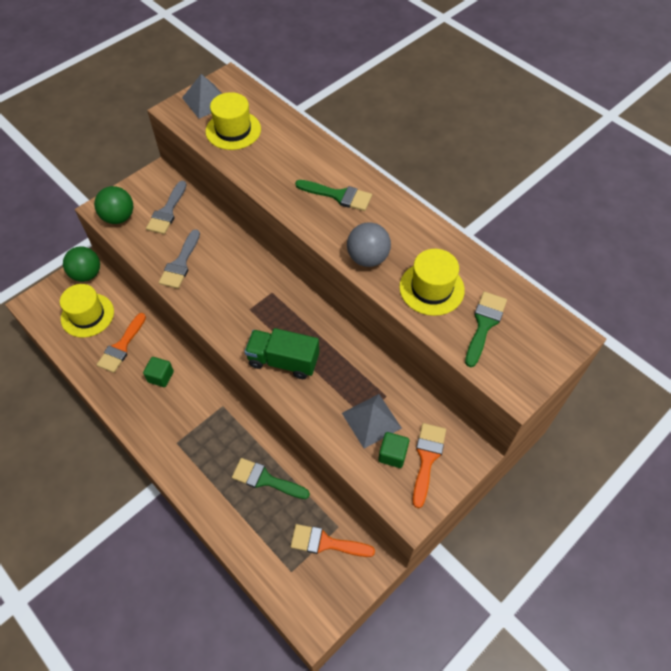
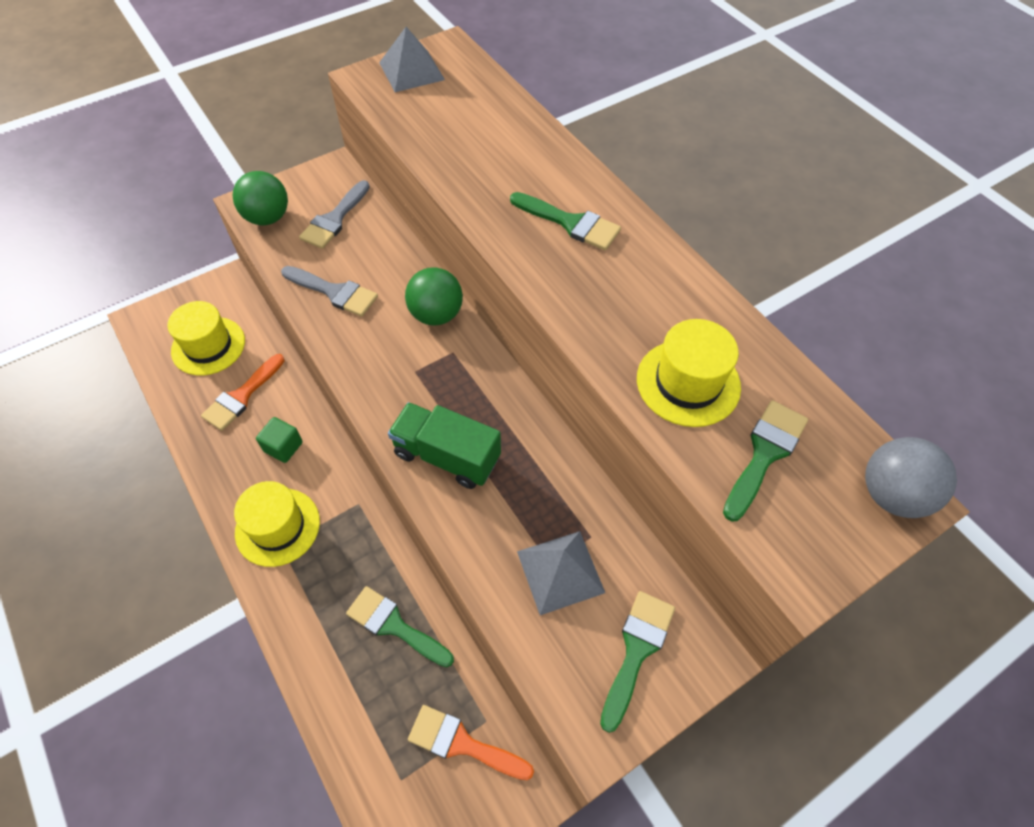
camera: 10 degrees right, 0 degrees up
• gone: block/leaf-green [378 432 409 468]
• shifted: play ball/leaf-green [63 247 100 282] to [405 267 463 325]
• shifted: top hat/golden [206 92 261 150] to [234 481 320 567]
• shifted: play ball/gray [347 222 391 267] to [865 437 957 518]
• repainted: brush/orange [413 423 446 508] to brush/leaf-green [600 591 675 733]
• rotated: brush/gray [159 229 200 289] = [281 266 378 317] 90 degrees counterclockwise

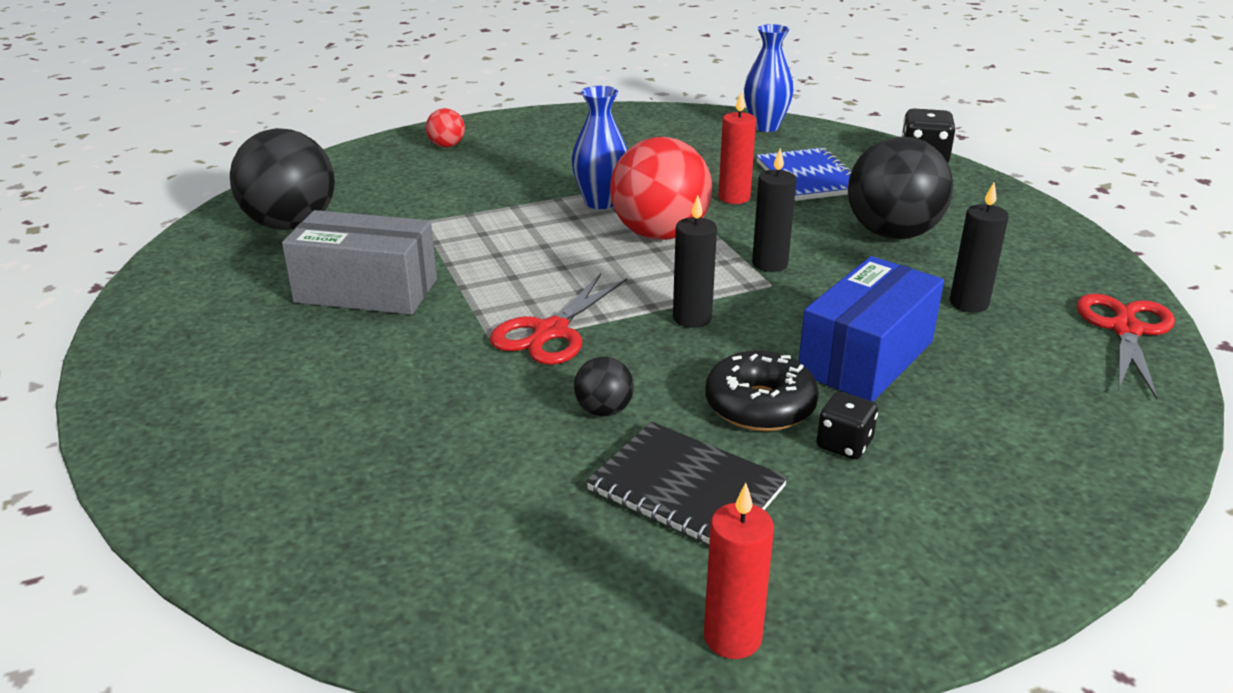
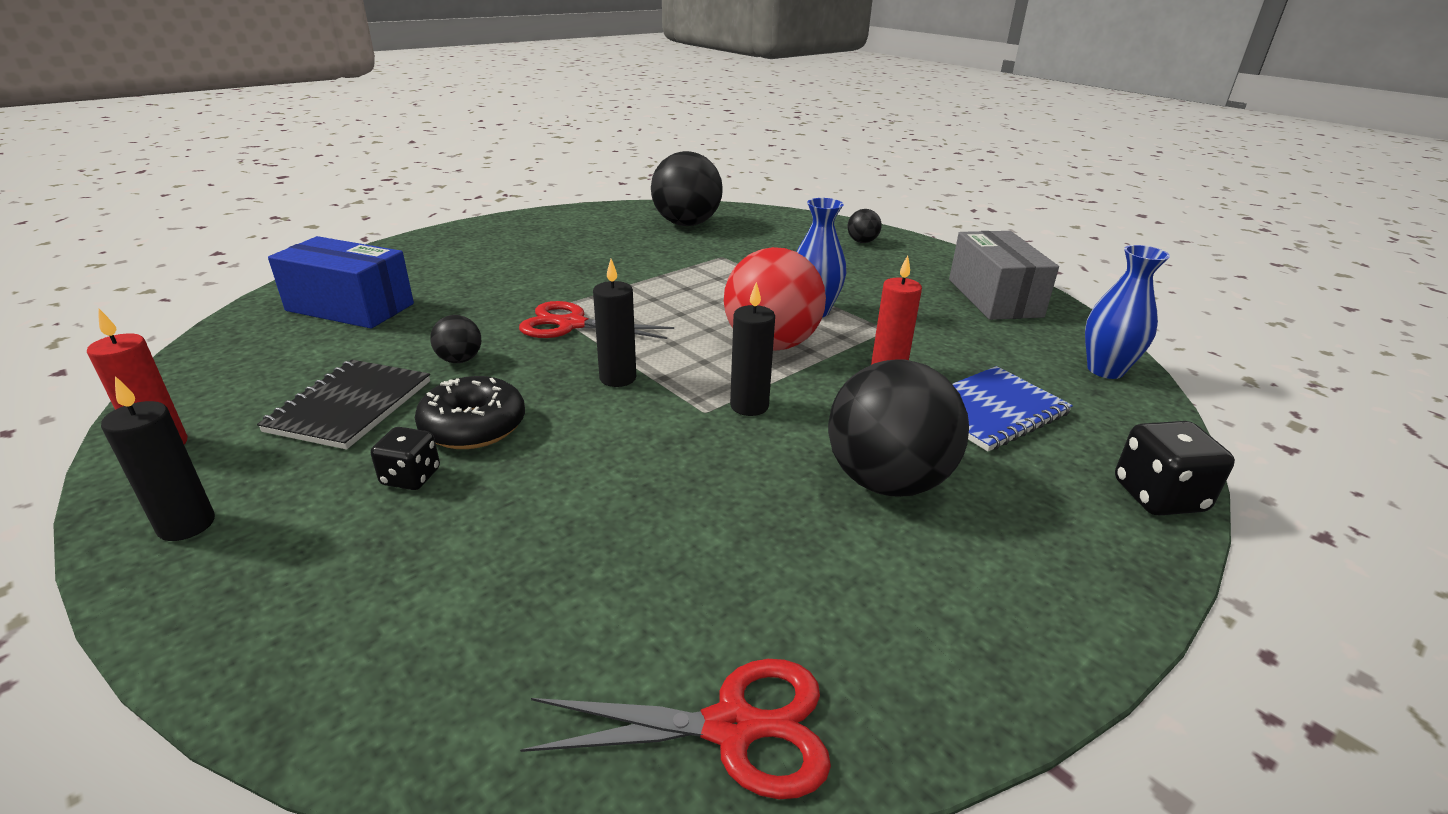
camera: 70 degrees right, 0 degrees up
• shifted: parcel/gray [282 210 437 315] to [949 231 1059 320]
• shifted: parcel/blue [799 256 944 401] to [268 236 414 328]
• shifted: wax candle/ebony [950 183 1009 313] to [101 376 215 541]
• repainted: play ball/crimson [426 108 465 148] to play ball/ebony [848 209 881 243]

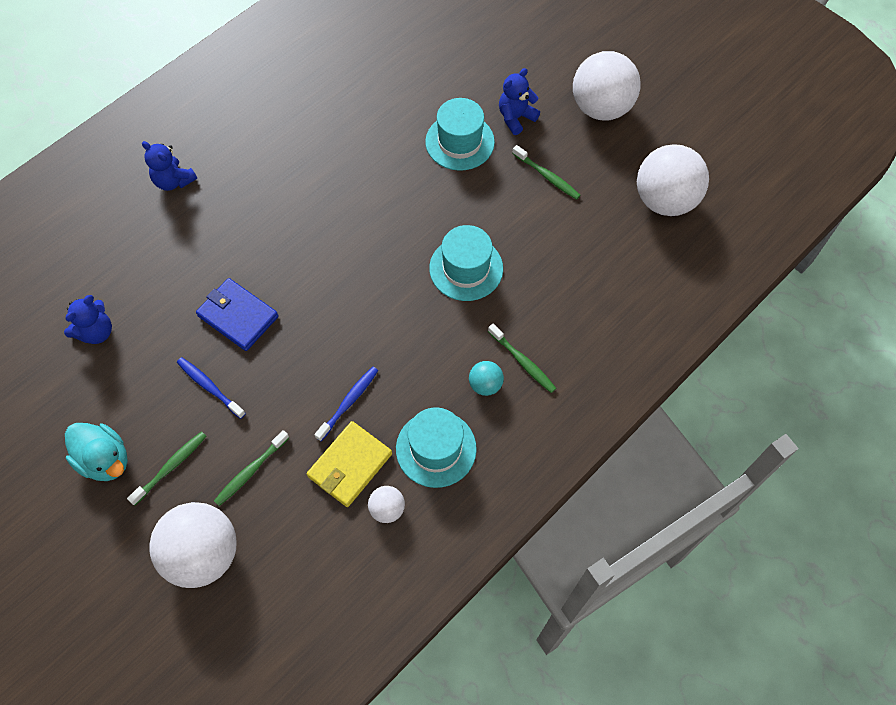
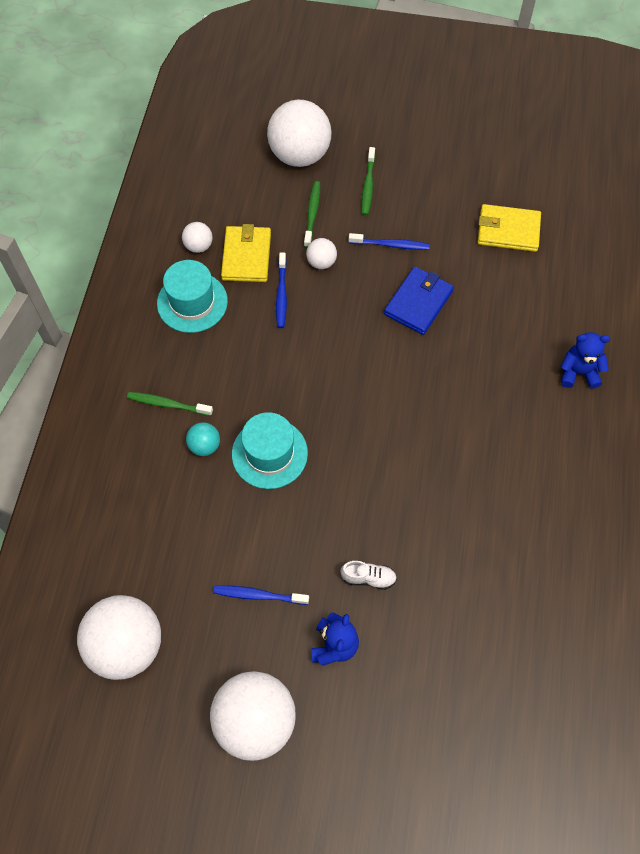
camera: 145 degrees right, 0 degrees up
• gone: duck/aqua [65 423 128 481]
• new: play ball/pure white [306 238 337 269]
• shifted: play ball/aqua [469 361 504 396] to [186 422 220 456]
• swapped: stuffed bear/blue [64 295 112 344] to wallet/golden [478 204 541 252]
• swapped: top hat/aqua [425 98 495 171] to sneaker/pure white [340 561 397 590]
• repainted: tooth brush/leaf-green [512 145 581 200] to tooth brush/blue [213 585 309 605]
• rotated: wallet/blue [196 278 279 351] = [384 267 454 335] 60 degrees counterclockwise

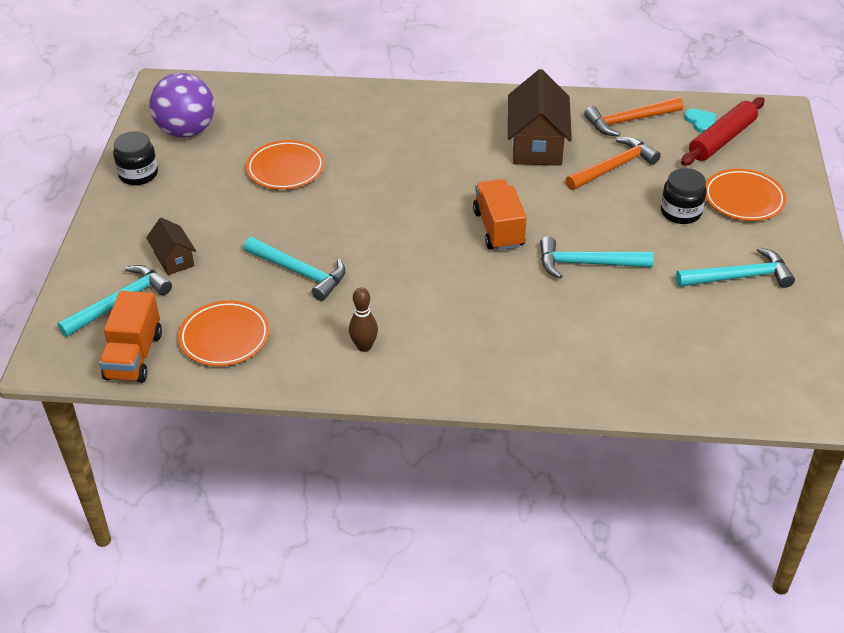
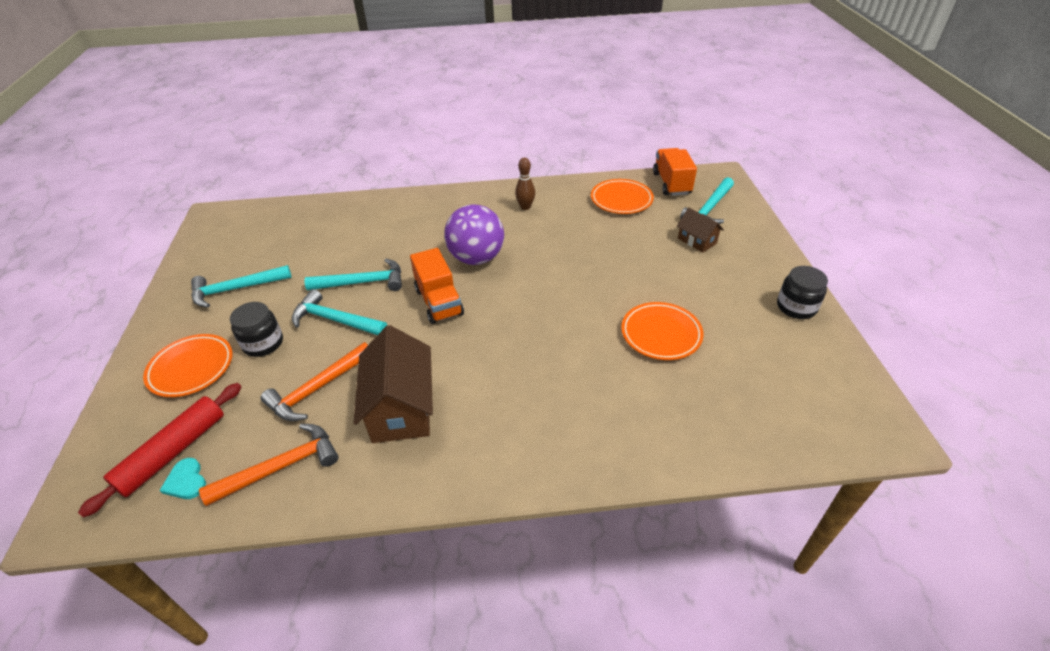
camera: 170 degrees right, 0 degrees up
• shifted: play ball/purple [149 73 215 138] to [444 204 504 265]
• shifted: carpenter's hammer/aqua [244 237 346 301] to [292 289 388 335]

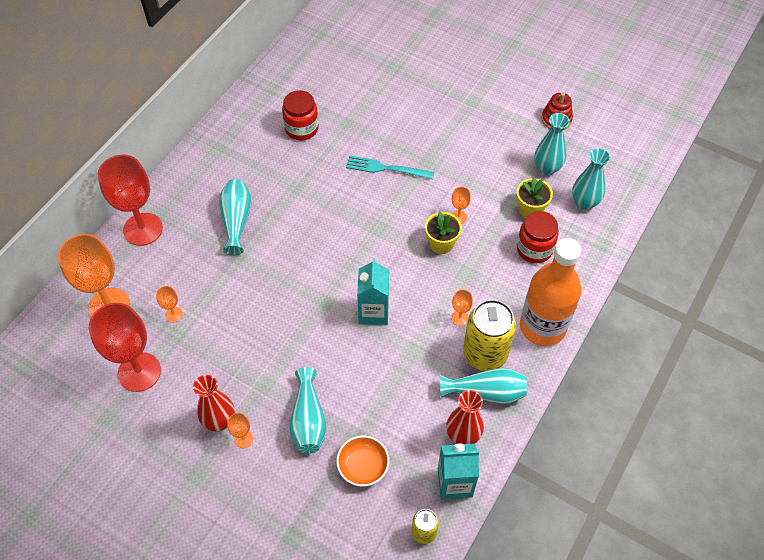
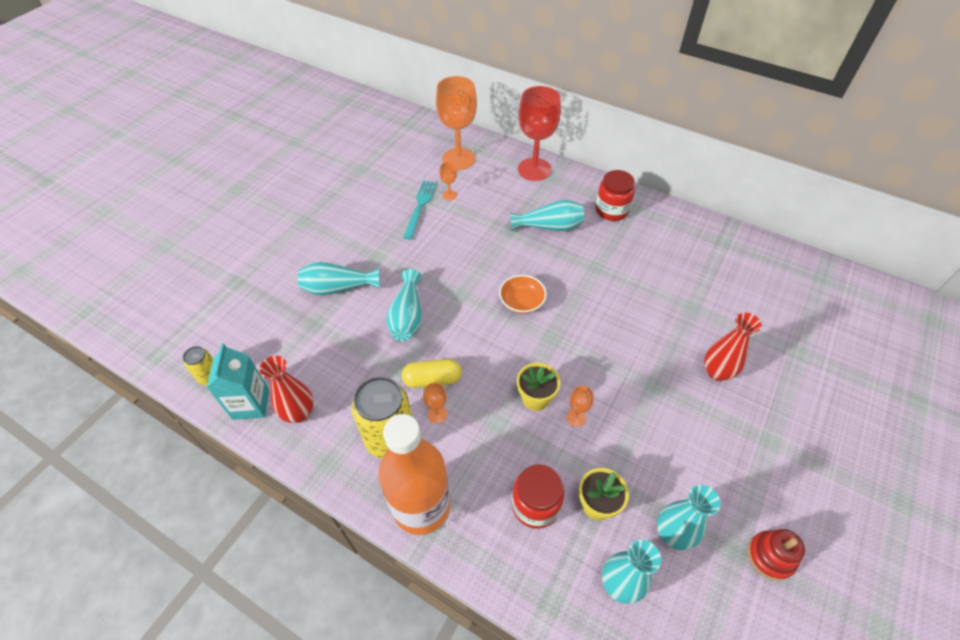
camera: 90 degrees right, 5 degrees down
• gone: wine glass/crimson [89 303 161 392]
• gone: wine glass/orange [227 413 253 448]
• gone: milk carton/aqua [357 258 389 325]
• new: pill shape/golden [402 359 462 388]
• shifted: tall vase/crimson [193 375 235 431] to [704 312 762 381]
• shifted: jar/crimson [282 90 319 140] to [595 170 635 221]
• shifted: deep dish/orange [336 436 389 487] to [499 275 547 314]
• shifted: dinner fork/aqua [346 155 434 180] to [403 180 437 240]
• shifted: tall vase/aqua [440 368 527 404] to [386 269 422 341]

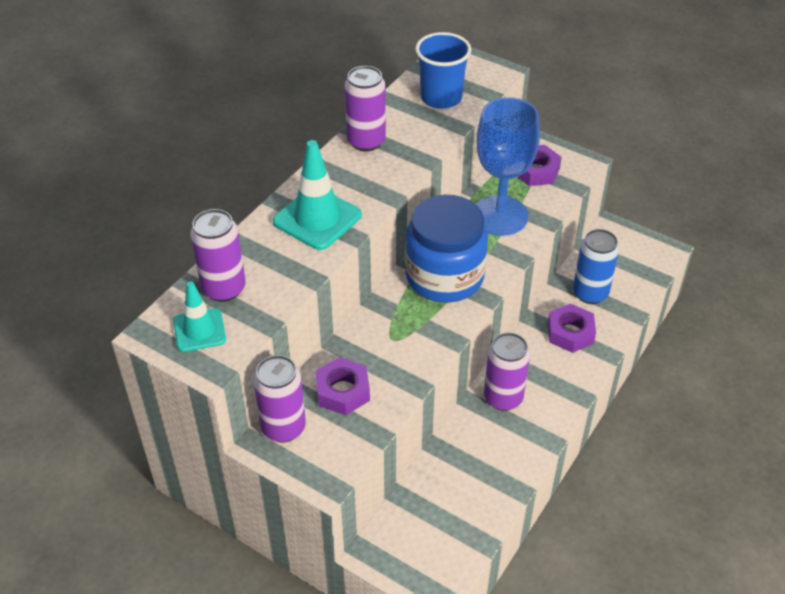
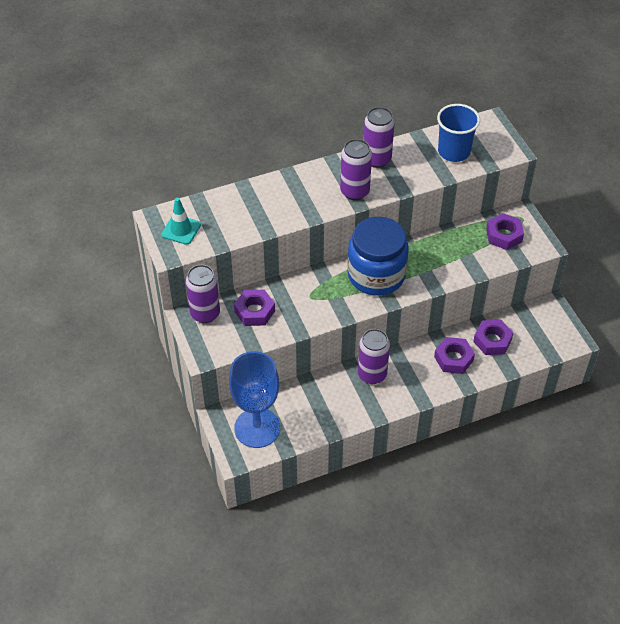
camera: 35 degrees right, 5 degrees up
• gone: road cone/aqua [273 140 362 250]
• shifted: tin/purple [190 209 246 302] to [340 139 372 200]
• shifted: wine glass/blue [476 97 540 236] to [229 351 280 448]
• swapped: tin/blue [573 229 619 304] to nut/purple [473 320 513 355]

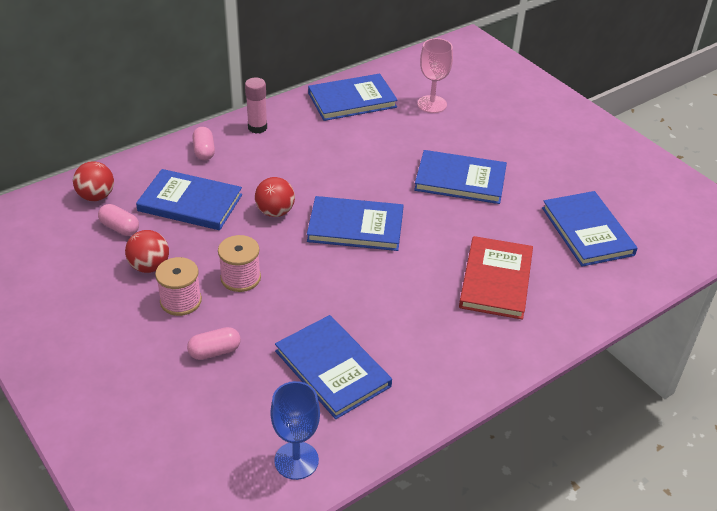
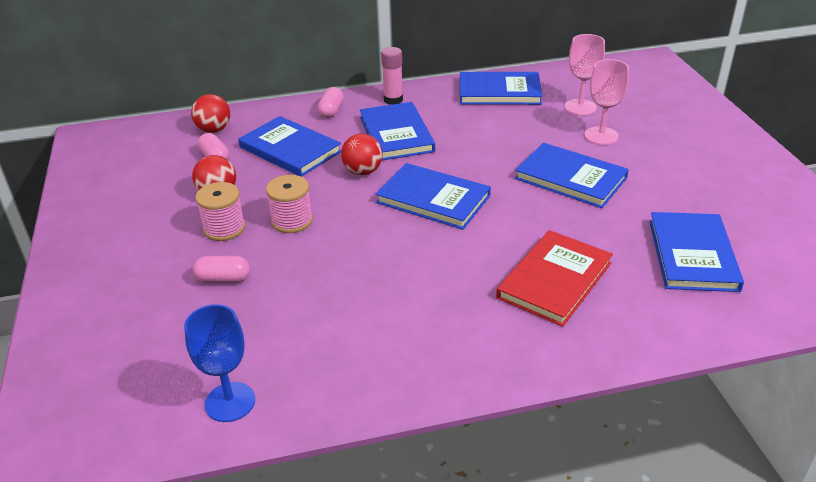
camera: 25 degrees right, 5 degrees down
• new: wine glass/rose-pink [584 59 629 145]
• shifted: hardback/blue [275 315 392 419] to [360 102 435 161]

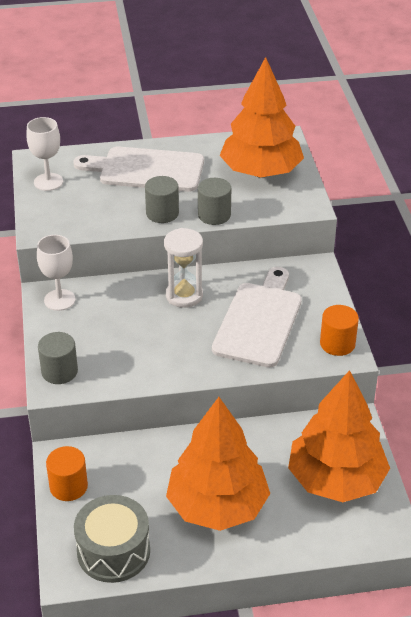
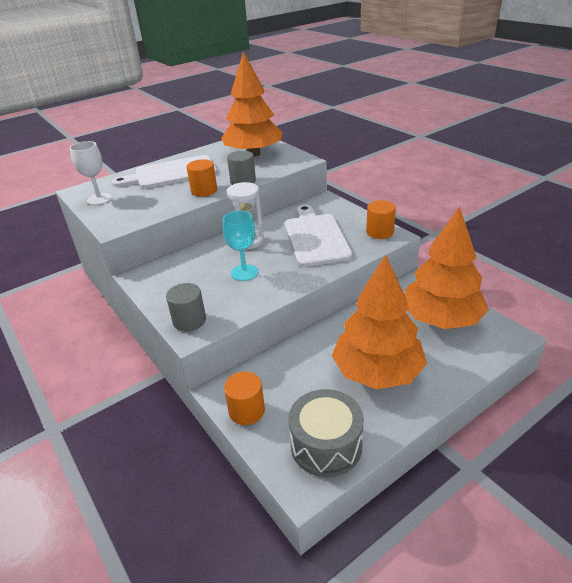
camera: 25 degrees left, 5 degrees down
• gone: wine glass/pure white [37 235 75 311]
• new: wine glass/aqua [223 211 258 281]
• repainted: cylinder shape/gray [145 176 179 223] to cylinder shape/orange [186 159 217 197]

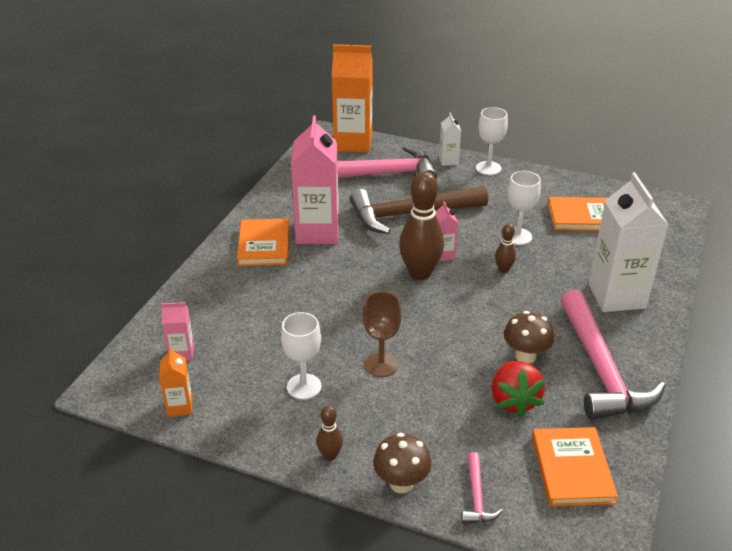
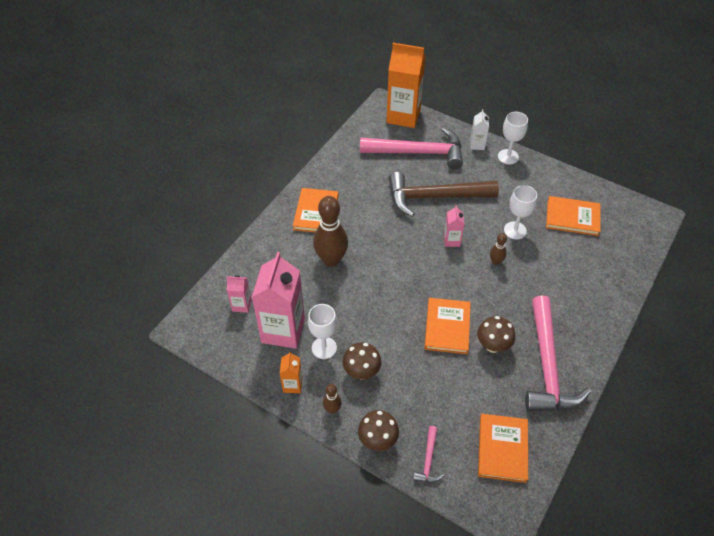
camera: 10 degrees right, 15 degrees up
• gone: wine glass/dark brown [363 292 402 377]
• gone: toy strawberry/crimson [492 361 546 417]
• gone: milk carton/pure white [588 172 669 312]
• new: fungus/dark brown [343 342 382 379]
• new: hardback/orange [424 298 471 354]
• shifted: milk carton/orange [159 347 192 417] to [280 351 302 393]
• shifted: milk carton/rose-pink [291 116 339 244] to [252 252 305 349]
• shifted: bowling pin/dark brown [399 172 444 280] to [313 196 348 267]

